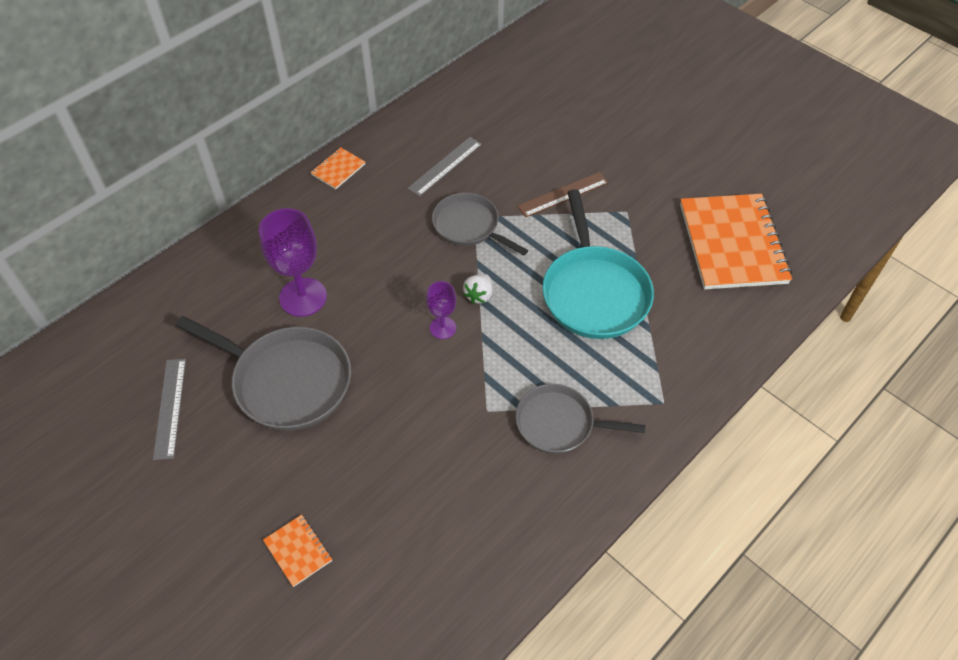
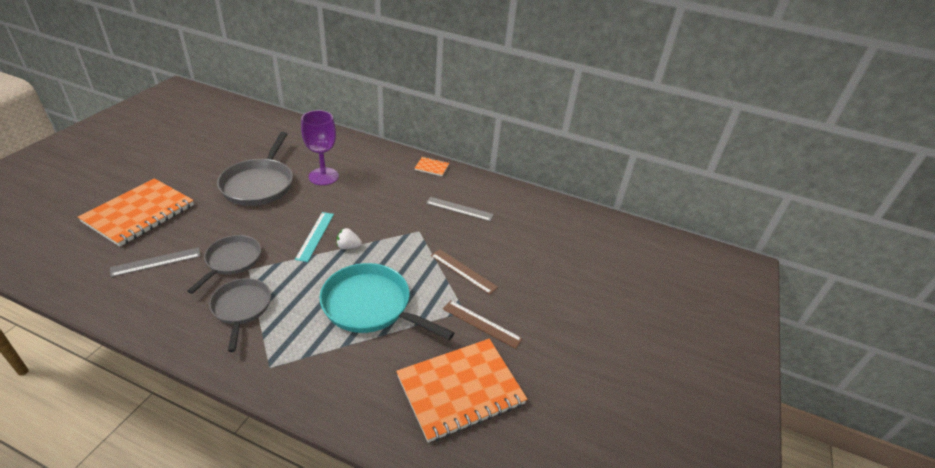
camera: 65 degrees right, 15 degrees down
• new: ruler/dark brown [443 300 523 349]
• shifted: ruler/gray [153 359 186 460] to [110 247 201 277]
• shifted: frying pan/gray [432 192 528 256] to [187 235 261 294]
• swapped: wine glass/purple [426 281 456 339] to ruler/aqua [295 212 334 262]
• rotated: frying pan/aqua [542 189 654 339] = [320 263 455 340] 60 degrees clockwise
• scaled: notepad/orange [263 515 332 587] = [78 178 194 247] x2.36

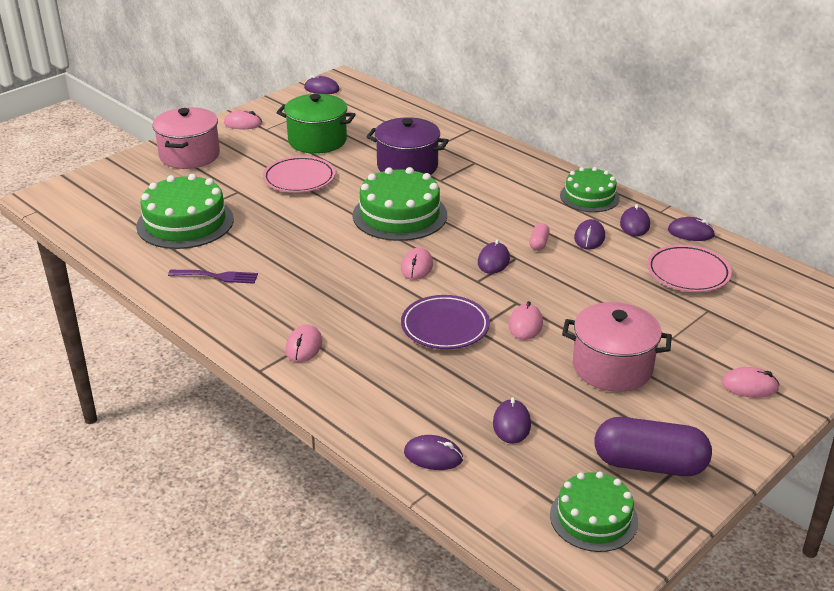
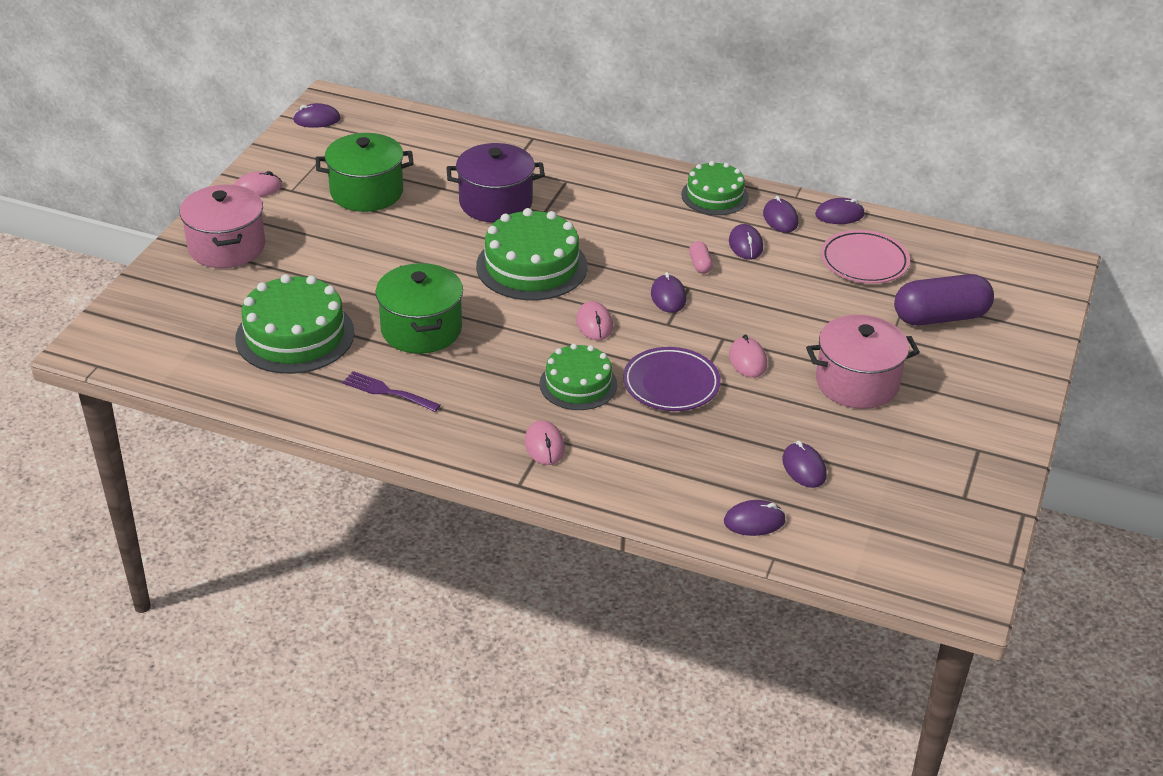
camera: 25 degrees left, 5 degrees up
• gone: plate/rose-pink [263 156 335 193]
• gone: mouse/rose-pink [722 367 779 398]
• new: stockpot/leaf-green [376 263 463 354]
• shifted: layer cake/leaf-green [550 471 638 552] to [539 344 617 410]
• shifted: pill shape/purple [594 417 712 476] to [894 274 994 326]
• rotated: dinner fork/purple [168 270 258 284] = [343 371 440 412] 135 degrees counterclockwise

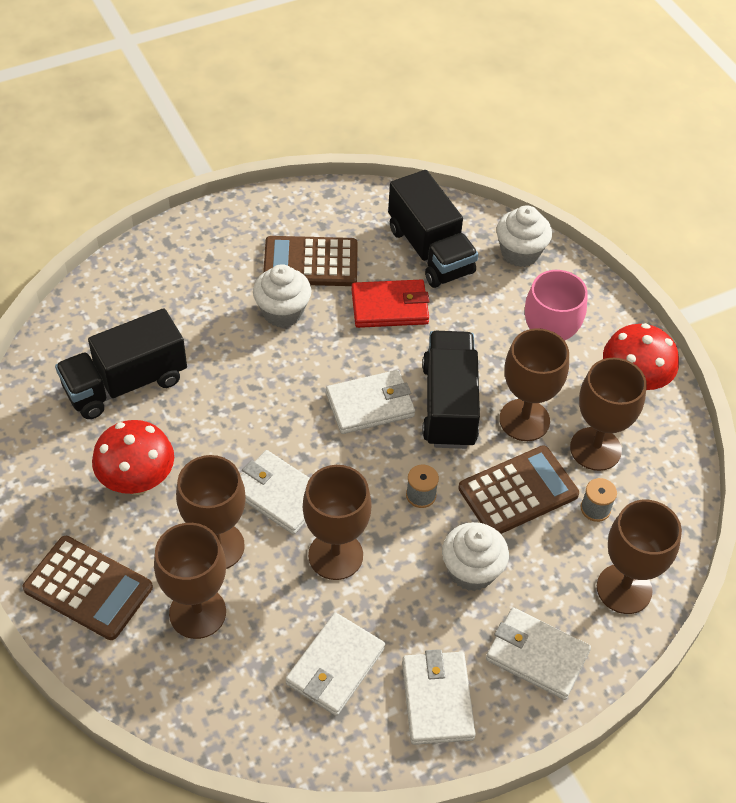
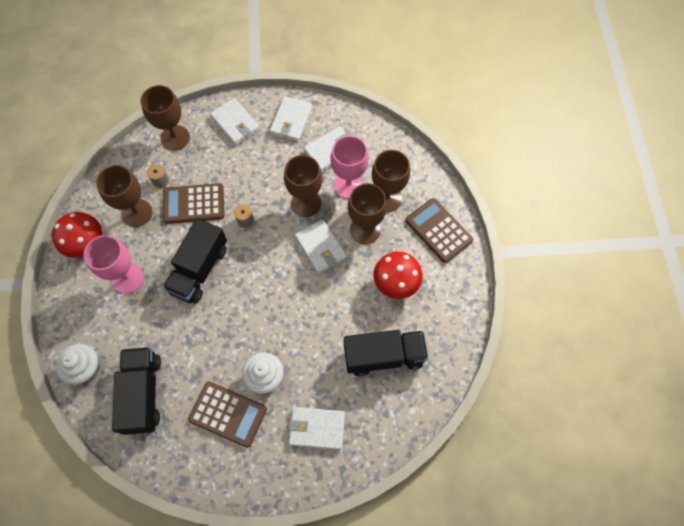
camera: 155 degrees left, 15 degrees up
• gone: wallet/crimson [351 279 429 328]
• gone: fairy cake/pure white [442 522 509 591]
• gone: wine glass/dark brown [499 328 569 441]
• new: wine glass/rose-pink [331 136 369 199]
• shifted: wallet/pure white [326 370 415 434] to [288 407 345 450]

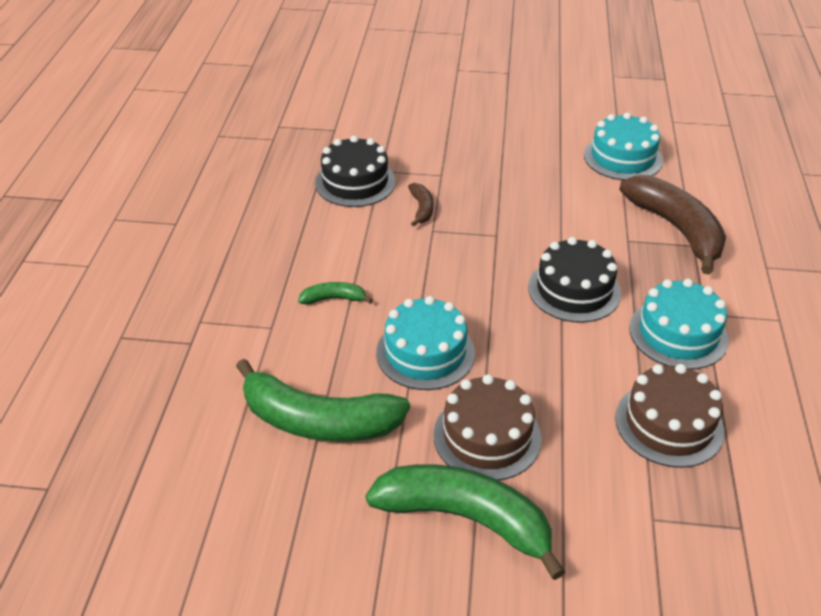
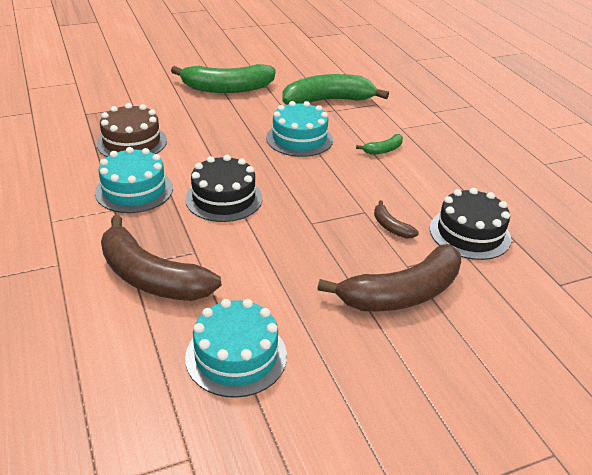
camera: 150 degrees right, 5 degrees down
• gone: layer cake/dark brown [433 374 542 480]
• new: banana/dark brown [317 244 461 311]

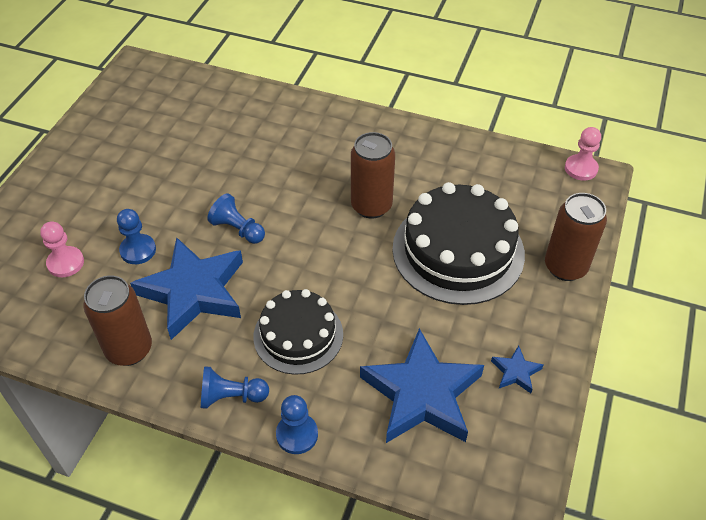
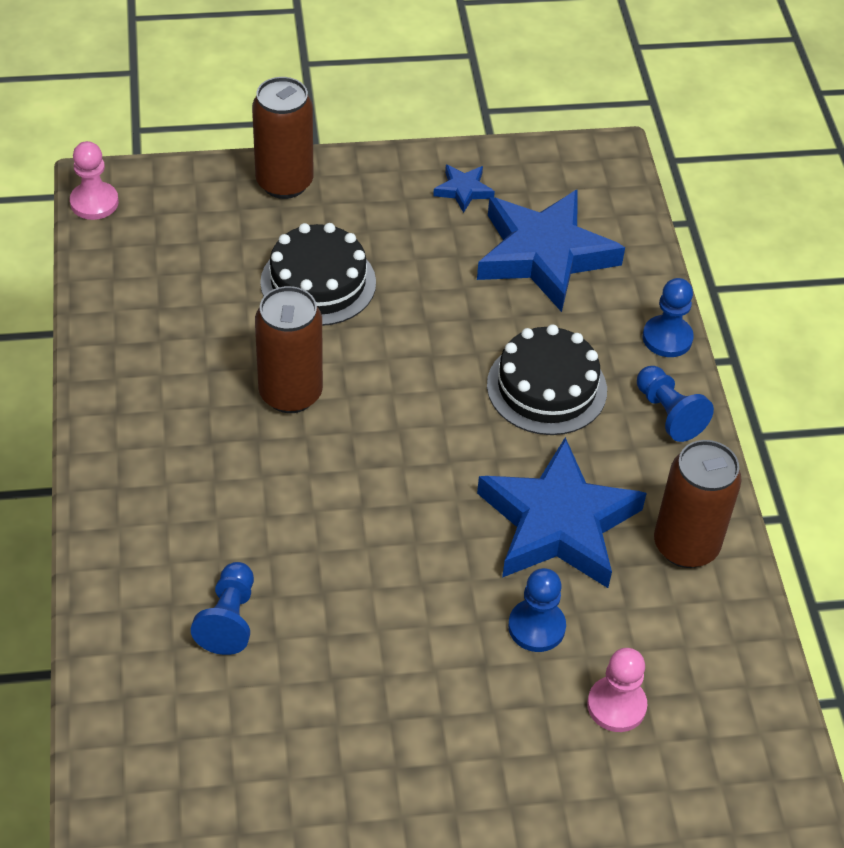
camera: 120 degrees left, 0 degrees up
• shifted: chess pawn/blue [207 193 265 244] to [191 562 254 655]
• scaled: layer cake/ebony [392 182 525 305] = [260 223 376 326] x0.63

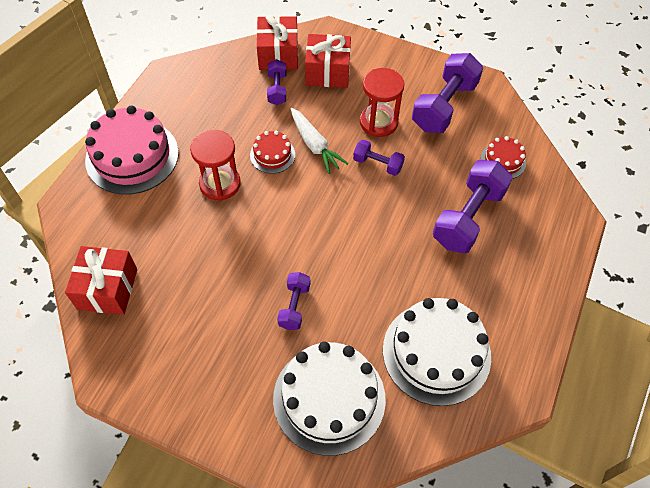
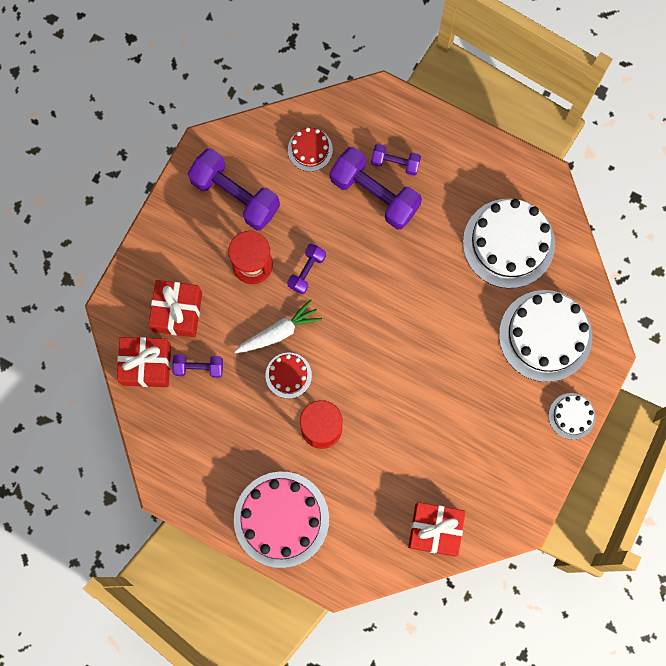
camera: 85 degrees left, 20 degrees up
• new: layer cake/pure white [549 393 595 440]
• shifted: dumbbell/purple [277 272 310 330] to [371 144 421 176]

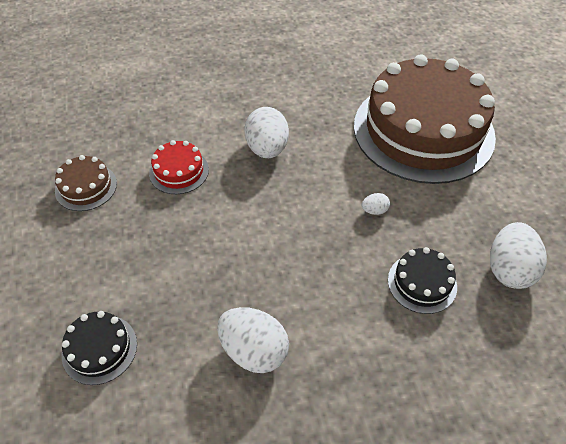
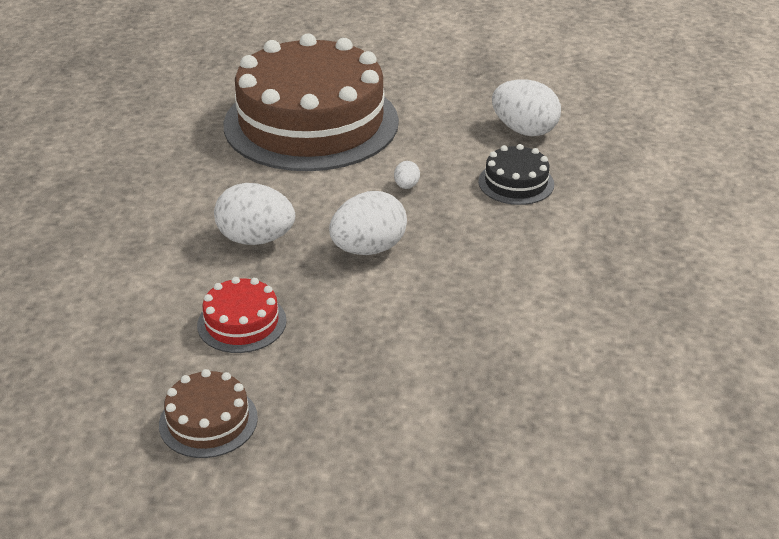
camera: 70 degrees left, 15 degrees down
• gone: layer cake/ebony [62 311 137 385]
• shifted: egg shape/pure white [217 307 289 373] to [329 191 407 255]

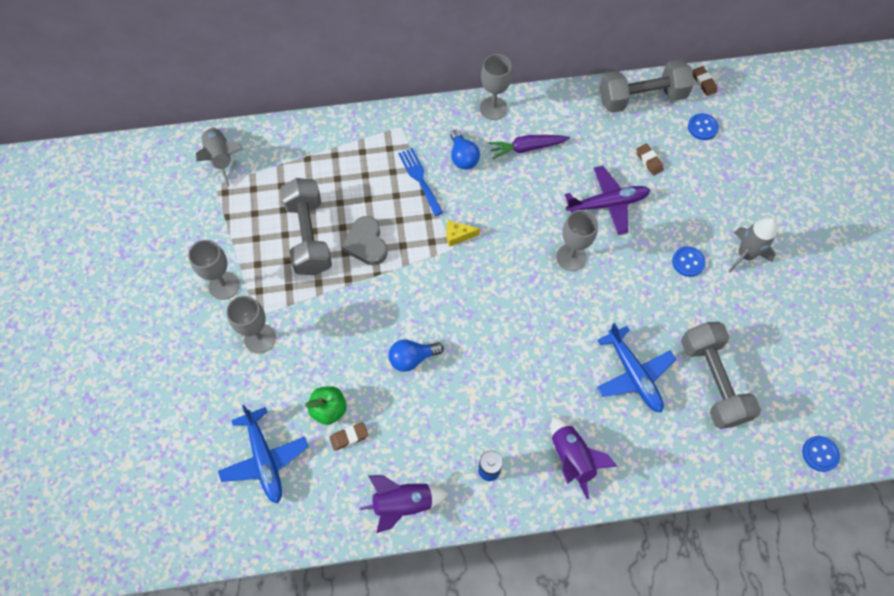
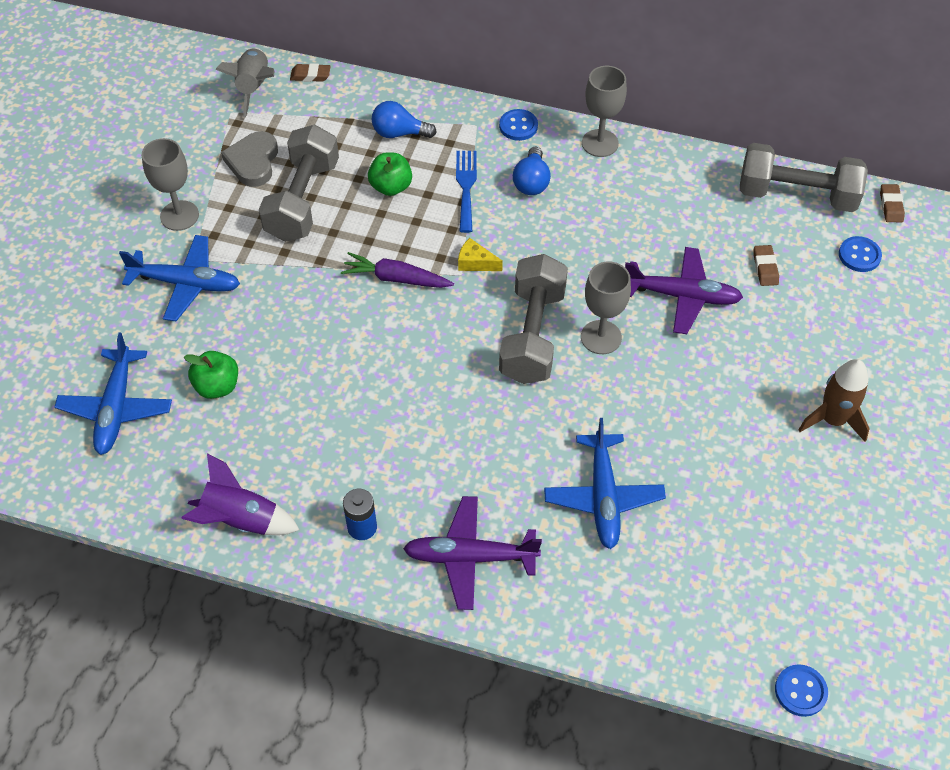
camera: 25 degrees right, 10 degrees down
• new: apple/leaf-green [368 152 412 196]
• shifted: gum eraser/dark brown [329 422 368 451] to [290 63 331 82]
• shifted: heart/gray [342 216 388 265] to [221 131 278 187]
• shifted: bulb/blue [388 339 444 372] to [372 101 437 138]
• shifted: toy carrot/purple [489 135 570 159] to [341 252 454 288]
• shifted: shirt button/blue [672 246 706 277] to [499 109 538 141]
• shifted: dumbbell/gray [681 322 761 429] to [499 254 568 384]
• swapped: wine glass/gray [226 295 276 354] to toy plane/blue [119 235 240 321]
• swapped: toy rocket/purple [551 416 617 499] to toy plane/purple [403 496 542 610]
• repainted: toy rocket/gray [728 217 777 272] to toy rocket/dark brown [799 359 870 442]

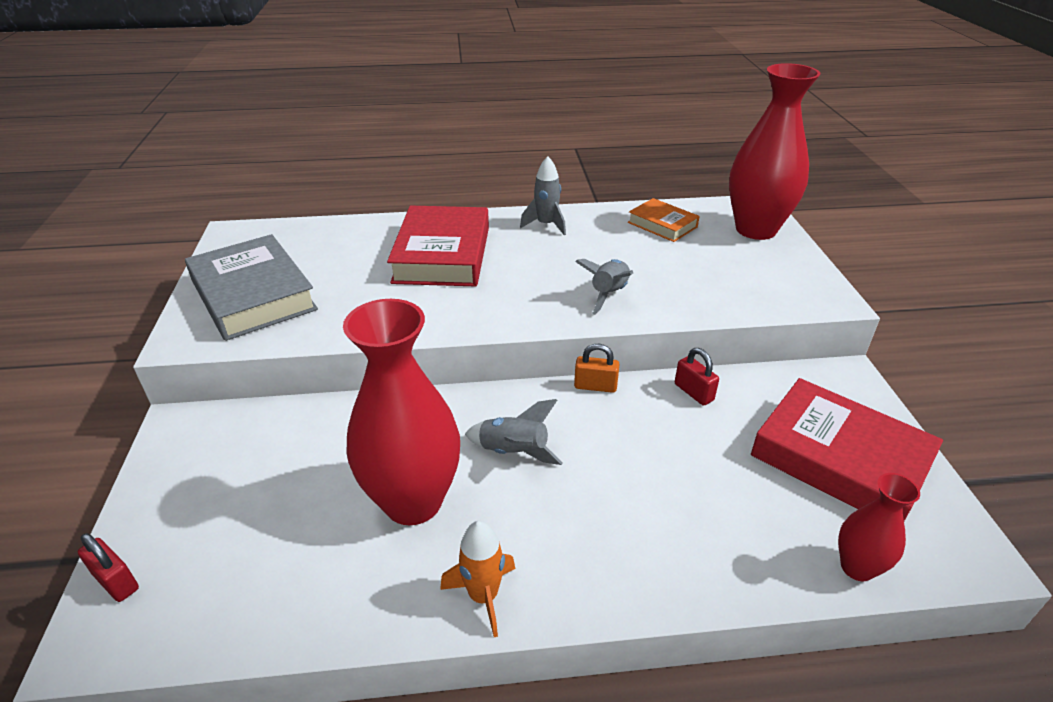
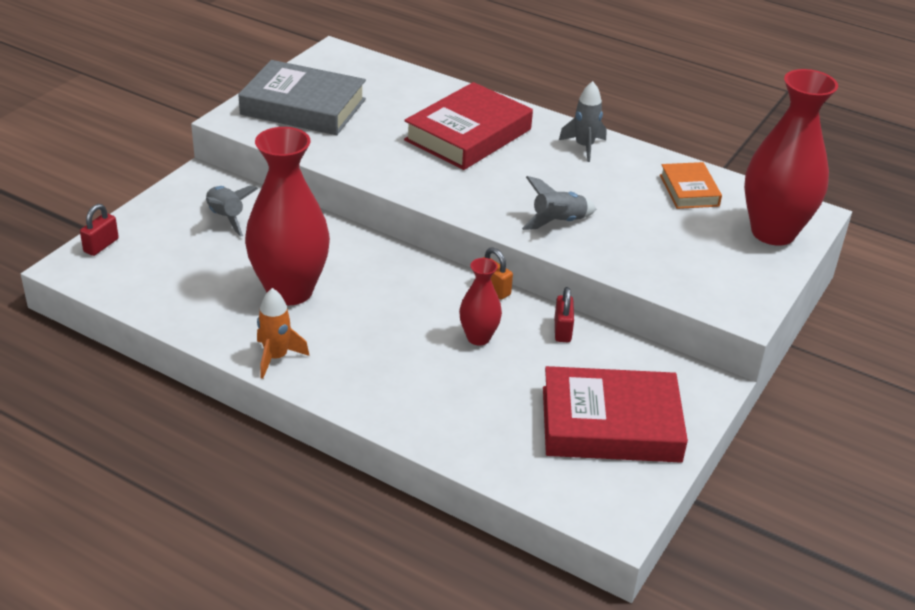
camera: 35 degrees right, 0 degrees up
• shifted: toy rocket/gray [465 399 562 465] to [206 186 258 236]
• shifted: tall vase/crimson [838 473 920 581] to [459 258 502 345]
• rotated: padlock/crimson [78 533 139 602] = [80 204 119 256] 45 degrees clockwise
• rotated: hardback/gray [185 234 318 341] = [238 60 366 135] 75 degrees counterclockwise
• rotated: hardback/crimson [751 378 943 521] = [543 366 688 463] 75 degrees counterclockwise

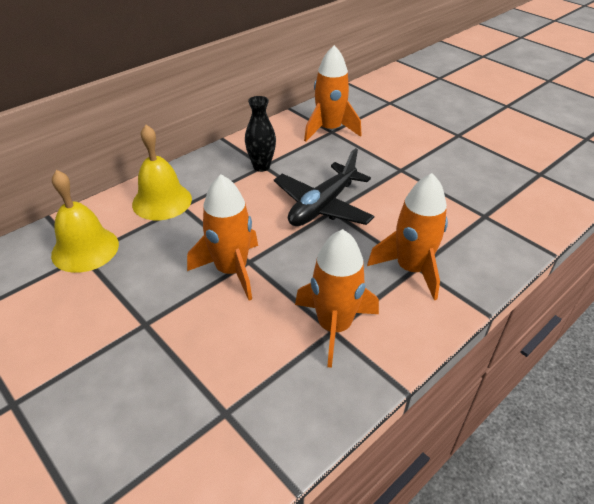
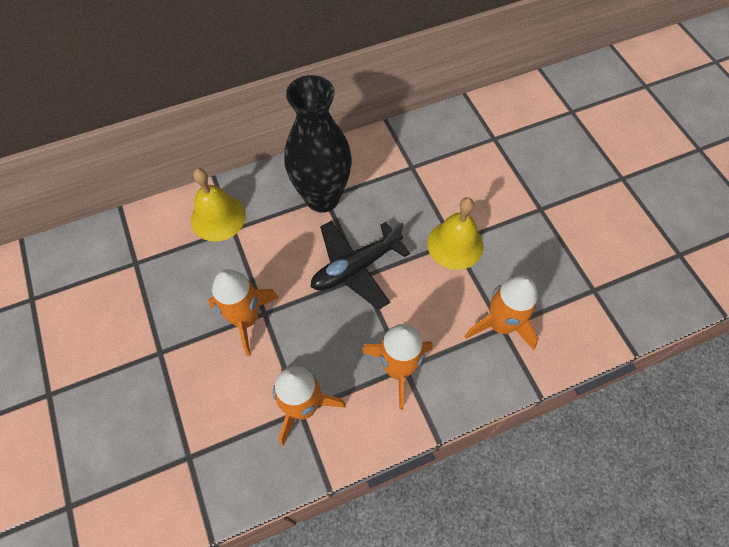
camera: 20 degrees right, 20 degrees up
• shifted: hand bell/golden [51 170 119 273] to [427 197 483 270]
• shifted: toy rocket/orange [304 45 362 142] to [465 276 538 350]
• scaled: tall vase/ebony [245 96 276 172] = [284 75 352 213] x2.04

